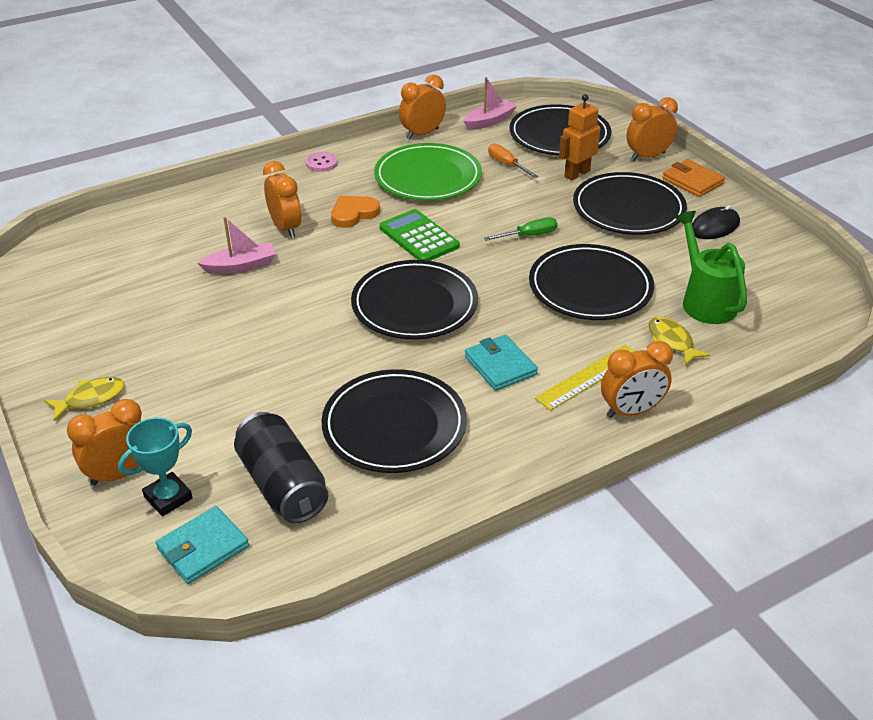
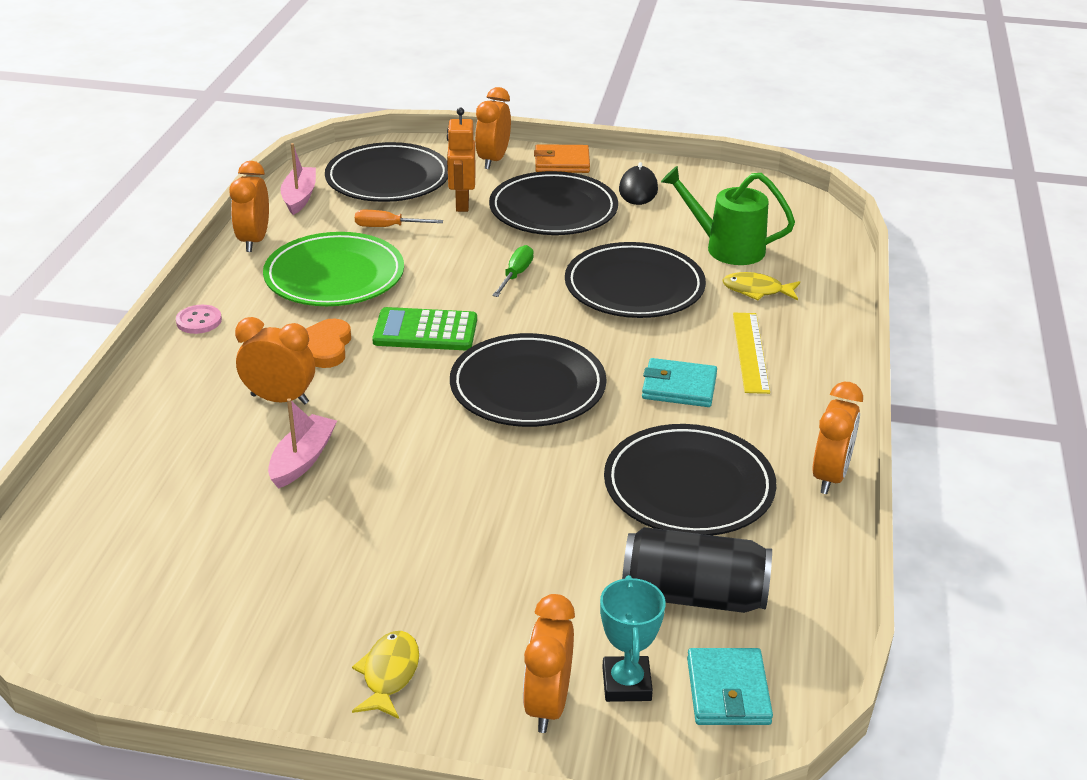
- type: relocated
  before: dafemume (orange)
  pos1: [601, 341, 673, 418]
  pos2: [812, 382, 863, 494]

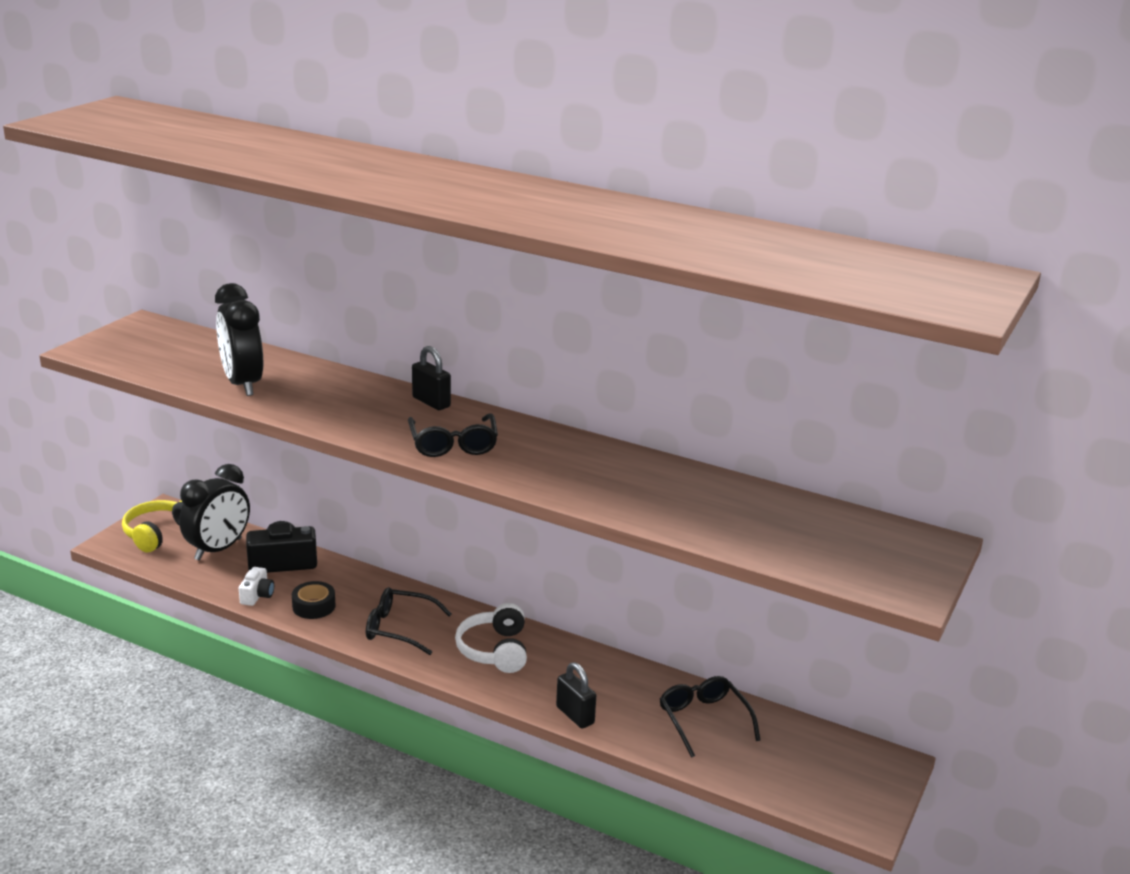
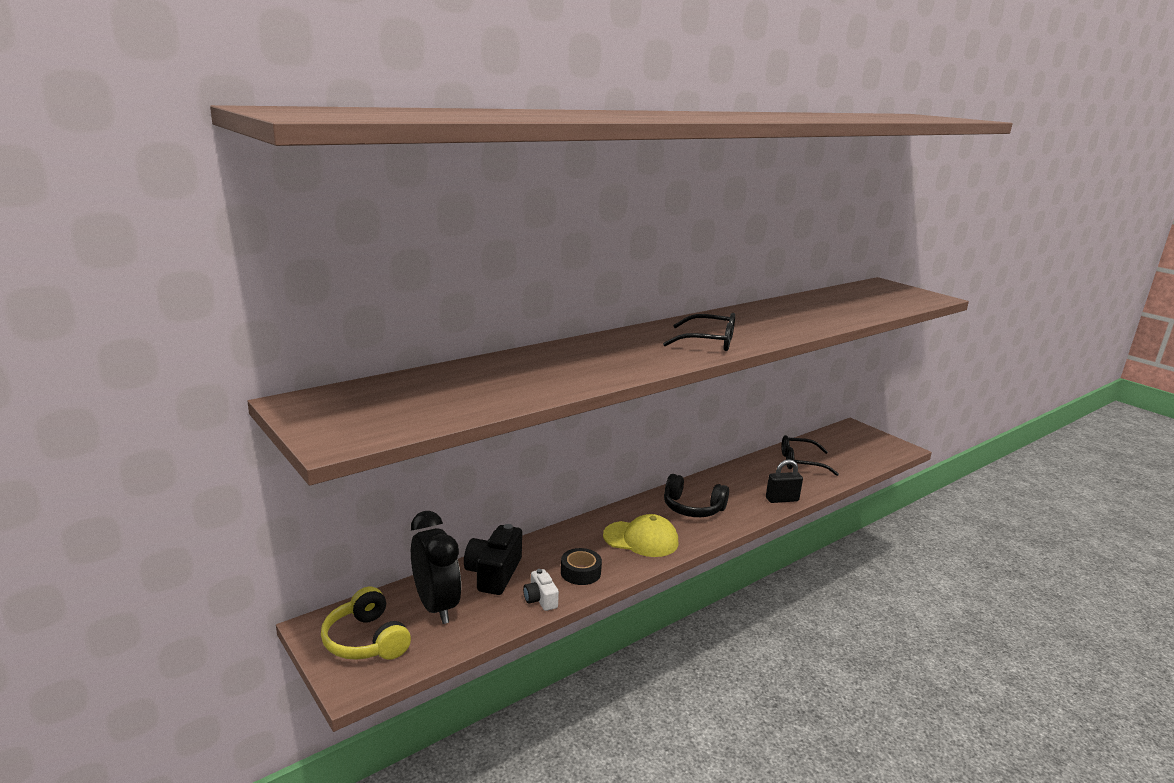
- type: missing
  before: dafemume (black)
  pos1: [215, 283, 263, 396]
- type: spun
  before: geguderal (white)
  pos1: [239, 567, 274, 606]
  pos2: [523, 569, 559, 611]
  turn: -150
- type: exchanged
  before: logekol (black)
  after: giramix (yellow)
  pos1: [366, 587, 452, 655]
  pos2: [603, 514, 679, 557]
- type: missing
  before: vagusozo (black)
  pos1: [412, 346, 451, 410]
- type: colour
  before: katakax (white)
  after: katakax (black)
  pos1: [455, 603, 527, 673]
  pos2: [664, 474, 729, 517]

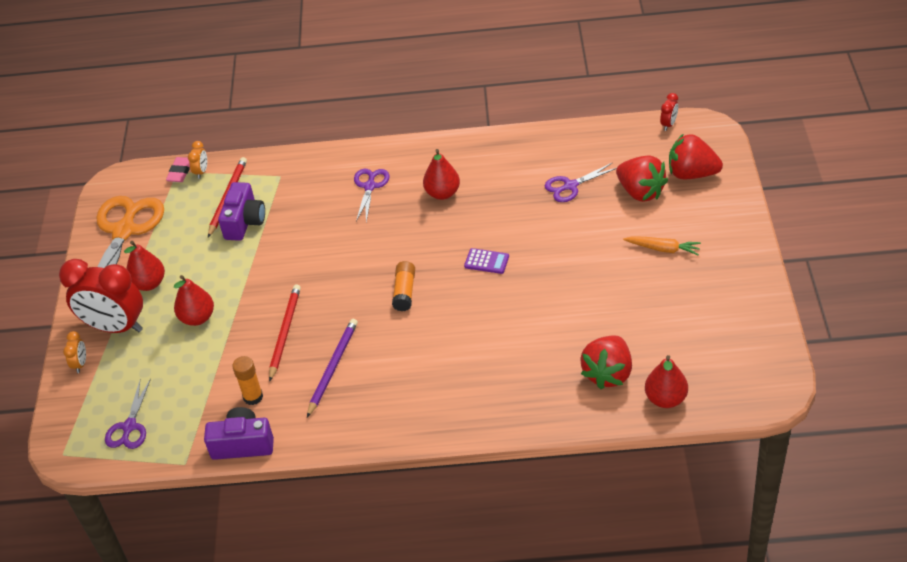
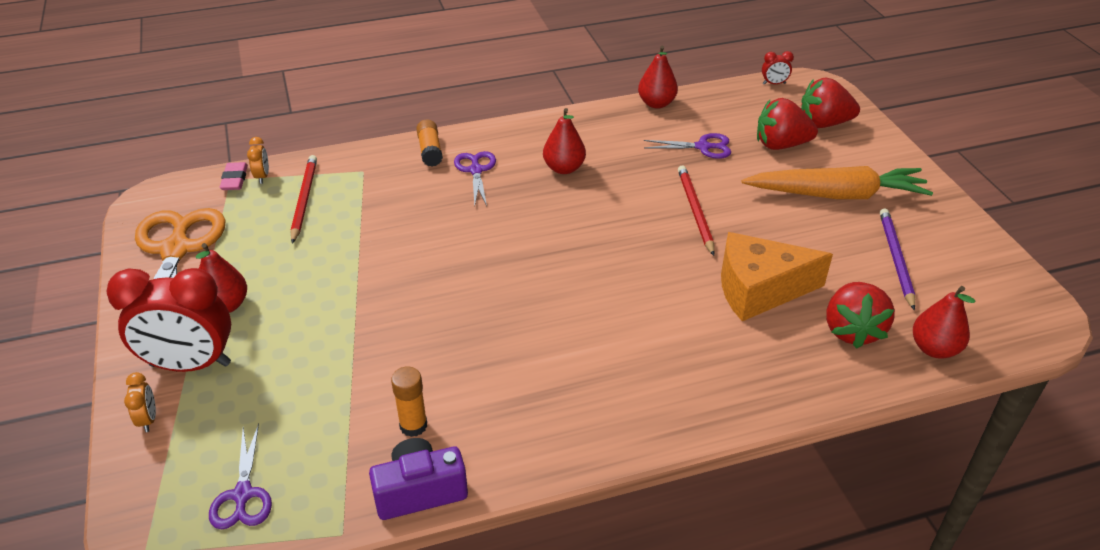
- type: relocated
  before: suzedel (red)
  pos1: [174, 275, 214, 326]
  pos2: [638, 46, 678, 109]
- type: missing
  before: geguderal (purple)
  pos1: [218, 182, 265, 241]
- type: relocated
  before: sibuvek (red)
  pos1: [269, 284, 301, 382]
  pos2: [678, 165, 715, 256]
- type: relocated
  before: sibuvek (purple)
  pos1: [307, 319, 358, 417]
  pos2: [880, 209, 915, 310]
- type: relocated
  before: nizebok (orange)
  pos1: [392, 261, 415, 311]
  pos2: [416, 119, 443, 167]
- type: missing
  before: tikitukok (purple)
  pos1: [464, 248, 509, 274]
- type: spun
  before: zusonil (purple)
  pos1: [544, 162, 617, 202]
  pos2: [644, 133, 731, 159]
  turn: -135
- type: spun
  before: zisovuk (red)
  pos1: [616, 156, 668, 202]
  pos2: [757, 98, 818, 150]
  turn: 150
- type: size
  before: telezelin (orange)
  pos1: [623, 236, 701, 255]
  pos2: [742, 166, 933, 199]
  scale: 2.11
- type: spun
  before: dafemume (red)
  pos1: [660, 93, 678, 131]
  pos2: [762, 51, 794, 85]
  turn: 75
- type: appeared
  after: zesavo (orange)
  pos2: [721, 232, 833, 321]

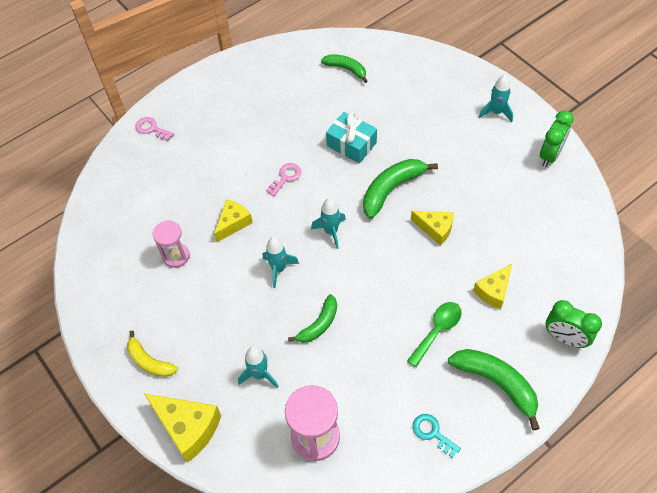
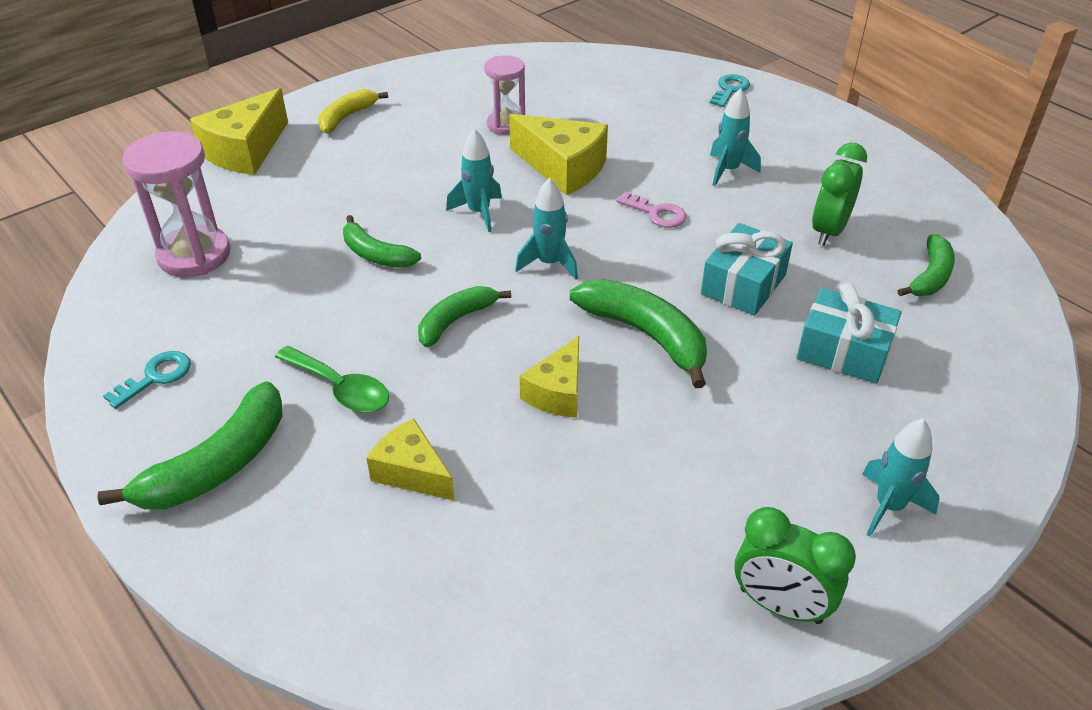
- type: colour
  before: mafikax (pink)
  after: mafikax (turquoise)
  pos1: [136, 117, 174, 141]
  pos2: [710, 74, 750, 107]
- type: size
  before: zesavo (yellow)
  pos1: [214, 199, 253, 242]
  pos2: [509, 114, 608, 195]
  scale: 1.57
- type: relocated
  before: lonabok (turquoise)
  pos1: [238, 347, 279, 388]
  pos2: [710, 88, 761, 186]
- type: relocated
  before: dafemume (green)
  pos1: [546, 300, 602, 348]
  pos2: [812, 143, 867, 246]
- type: appeared
  after: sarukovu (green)
  pos2: [418, 286, 511, 347]
- type: appeared
  after: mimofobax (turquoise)
  pos2: [797, 283, 902, 384]

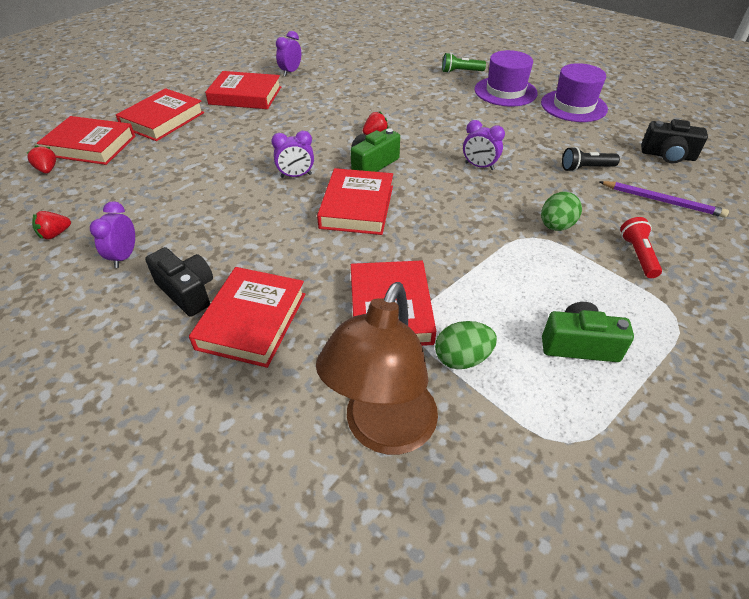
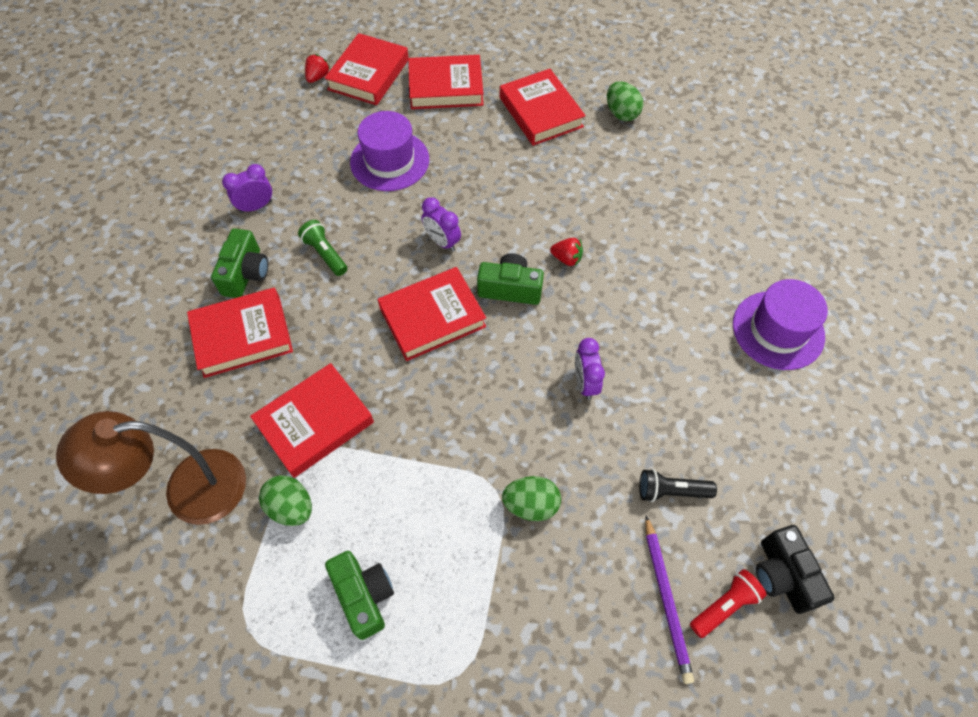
- type: missing
  before: zisovuk (red)
  pos1: [32, 211, 71, 240]
- type: spun
  before: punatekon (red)
  pos1: [37, 116, 135, 165]
  pos2: [325, 33, 409, 105]
  turn: 45
- type: colour
  before: geguderal (black)
  after: geguderal (green)
  pos1: [145, 247, 213, 317]
  pos2: [211, 228, 268, 298]
- type: exchanged
  before: dafemume (purple)
  after: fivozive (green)
  pos1: [276, 31, 301, 76]
  pos2: [607, 81, 643, 121]
- type: relocated
  before: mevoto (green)
  pos1: [442, 53, 486, 73]
  pos2: [298, 220, 347, 276]
- type: relocated
  before: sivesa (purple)
  pos1: [541, 63, 608, 122]
  pos2: [350, 111, 429, 191]
- type: spun
  before: mevoto (black)
  pos1: [562, 147, 620, 172]
  pos2: [639, 469, 717, 502]
  turn: -45
- type: relocated
  before: mevoto (red)
  pos1: [620, 217, 662, 278]
  pos2: [690, 569, 767, 638]

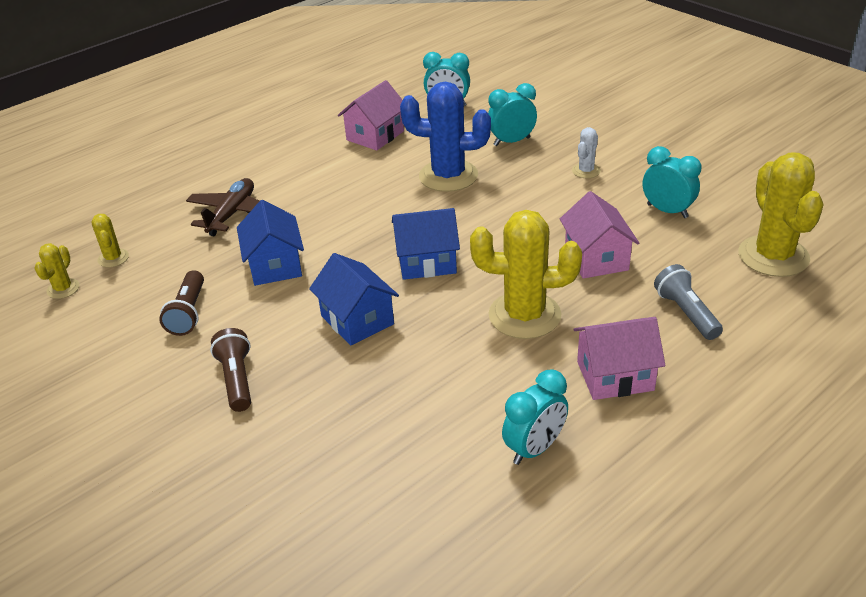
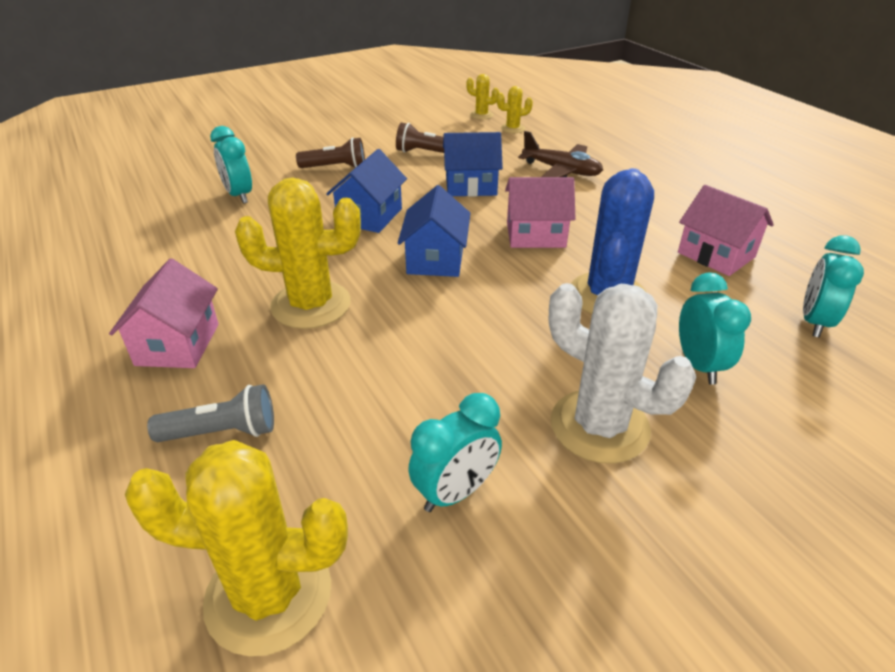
- type: spun
  before: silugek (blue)
  pos1: [309, 253, 399, 345]
  pos2: [326, 149, 407, 233]
  turn: -45
- type: spun
  before: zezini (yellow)
  pos1: [470, 210, 582, 339]
  pos2: [235, 177, 361, 329]
  turn: 75
- type: relocated
  before: dafemume (turquoise)
  pos1: [502, 369, 568, 465]
  pos2: [210, 126, 252, 204]
- type: relocated
  before: silugek (pink)
  pos1: [560, 191, 639, 279]
  pos2: [505, 177, 575, 248]
- type: size
  before: zezini (white)
  pos1: [572, 127, 601, 178]
  pos2: [549, 283, 696, 464]
  scale: 2.1

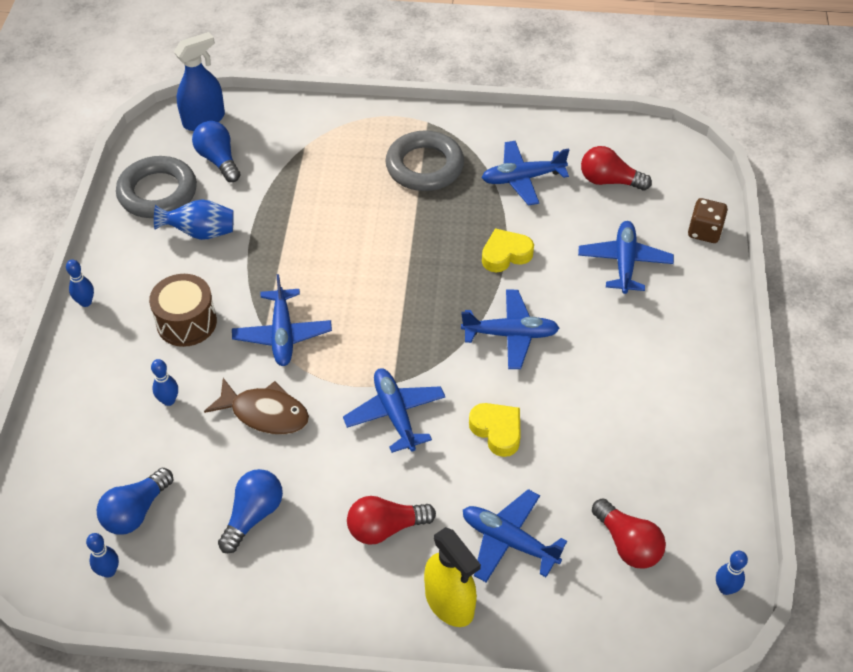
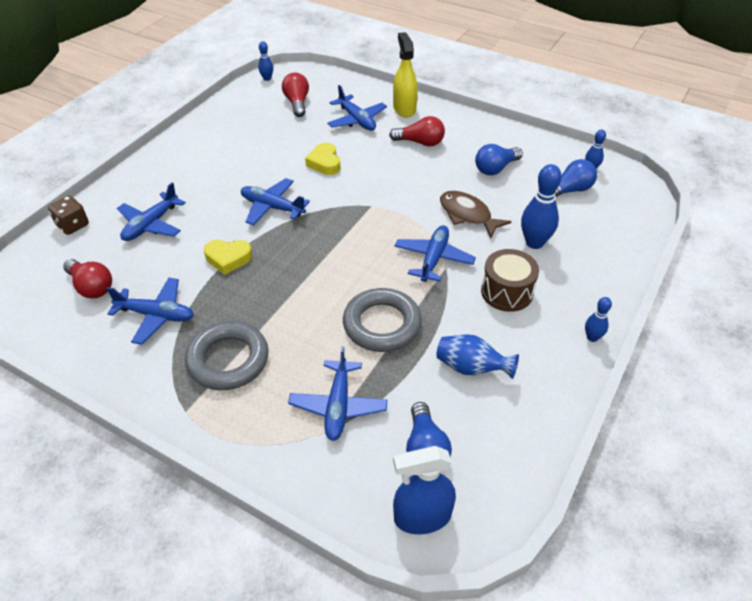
- type: relocated
  before: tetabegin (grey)
  pos1: [116, 156, 197, 218]
  pos2: [343, 288, 422, 352]
- type: size
  before: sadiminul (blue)
  pos1: [151, 359, 178, 406]
  pos2: [521, 164, 562, 249]
  scale: 1.84
- type: relocated
  before: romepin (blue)
  pos1: [343, 368, 445, 453]
  pos2: [288, 346, 388, 441]

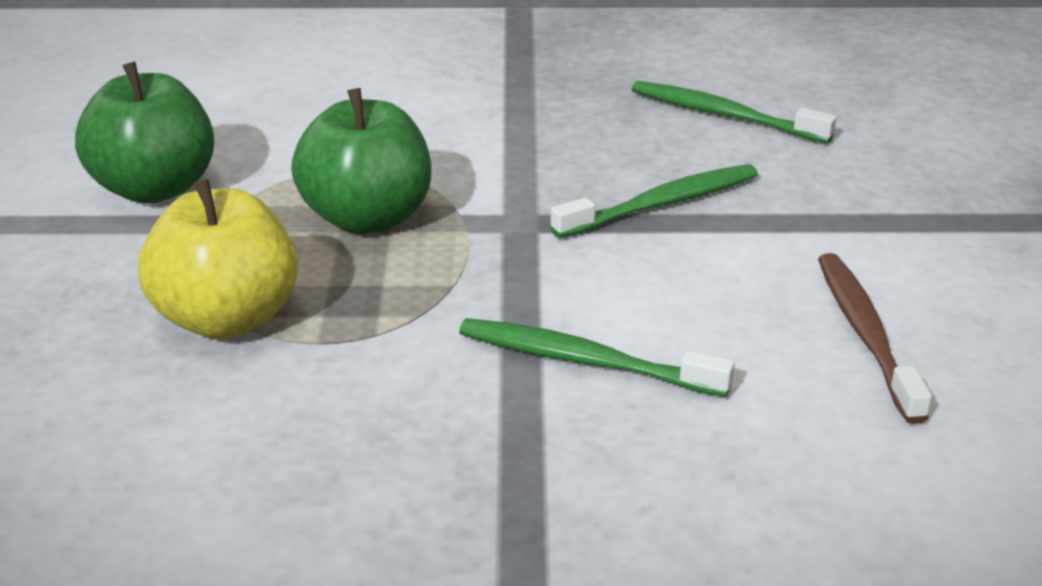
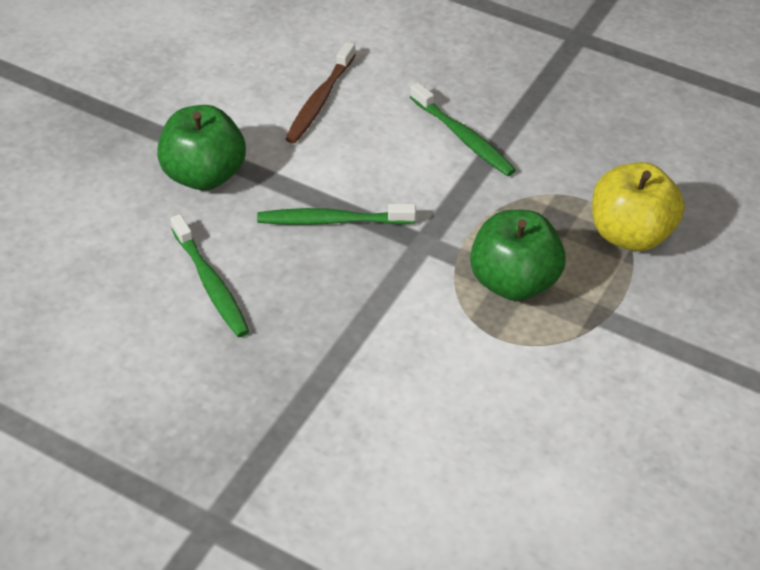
- type: relocated
  before: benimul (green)
  pos1: [75, 62, 214, 203]
  pos2: [157, 105, 246, 190]

